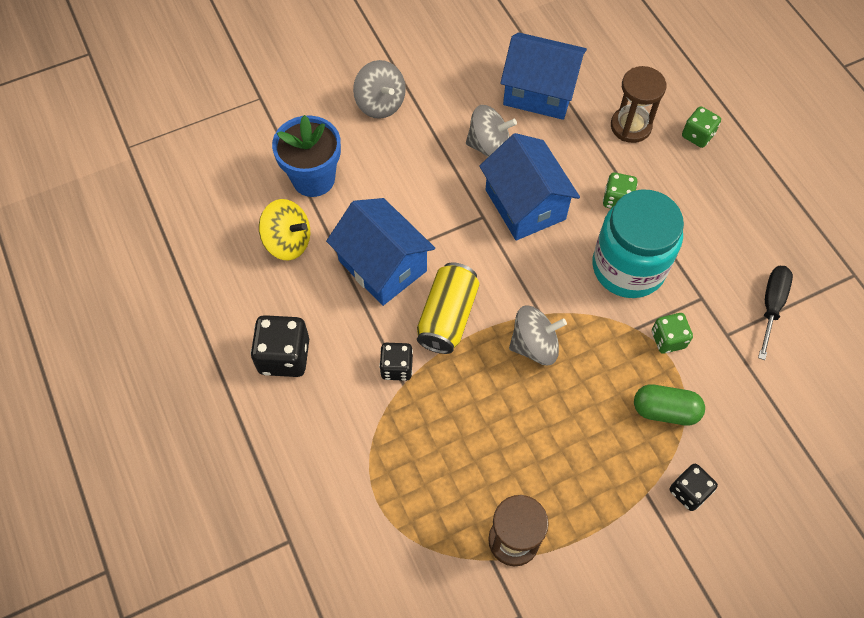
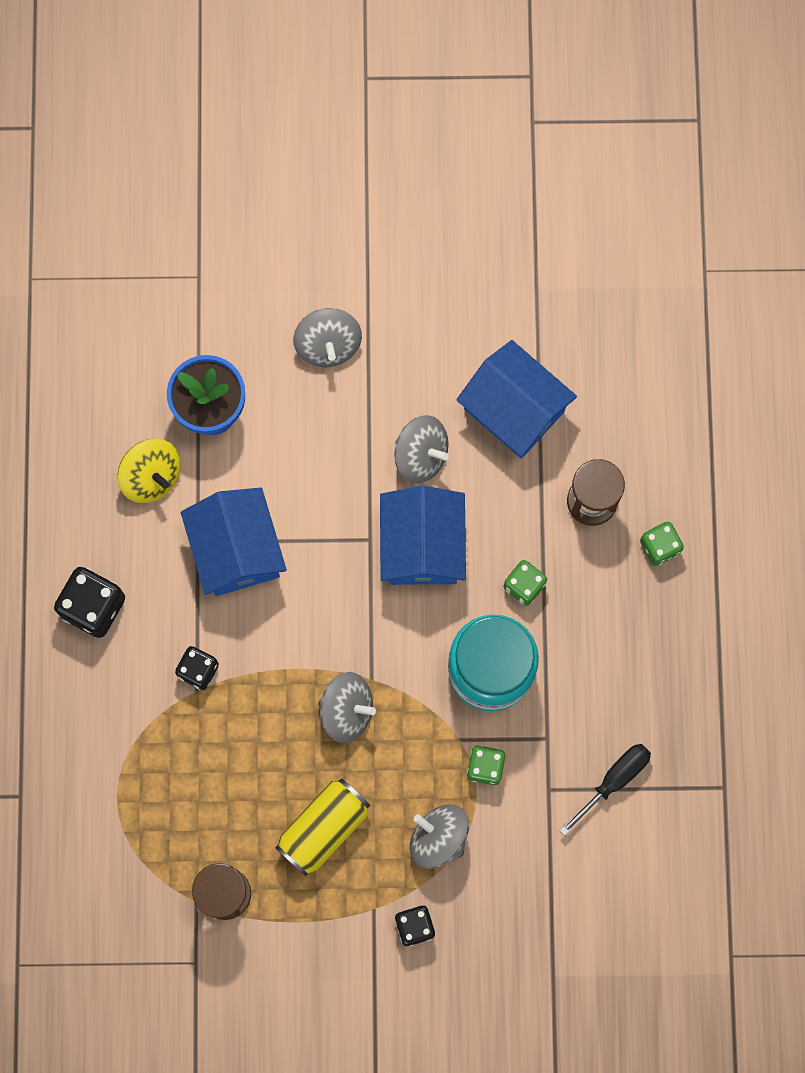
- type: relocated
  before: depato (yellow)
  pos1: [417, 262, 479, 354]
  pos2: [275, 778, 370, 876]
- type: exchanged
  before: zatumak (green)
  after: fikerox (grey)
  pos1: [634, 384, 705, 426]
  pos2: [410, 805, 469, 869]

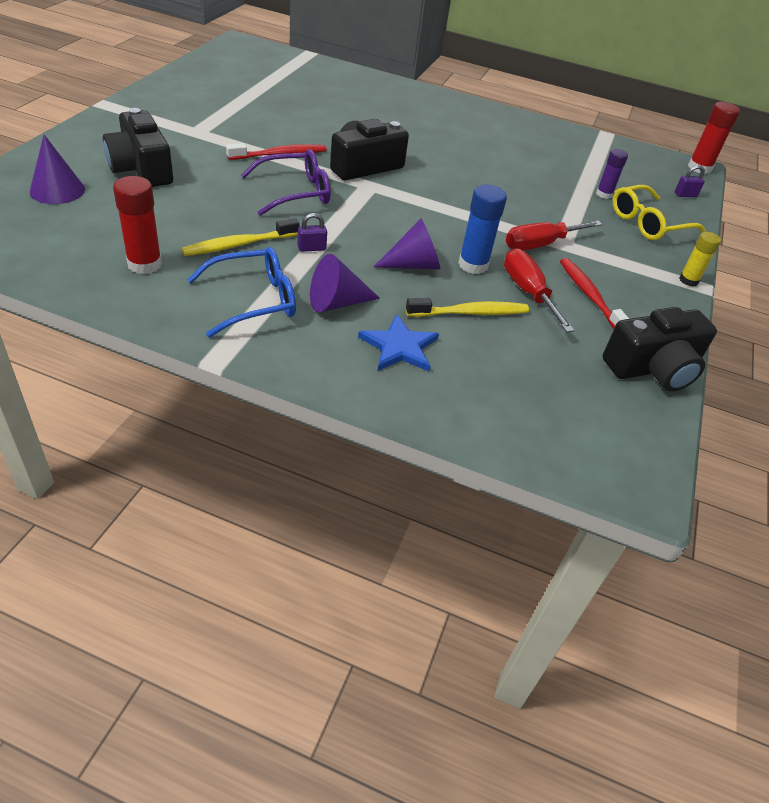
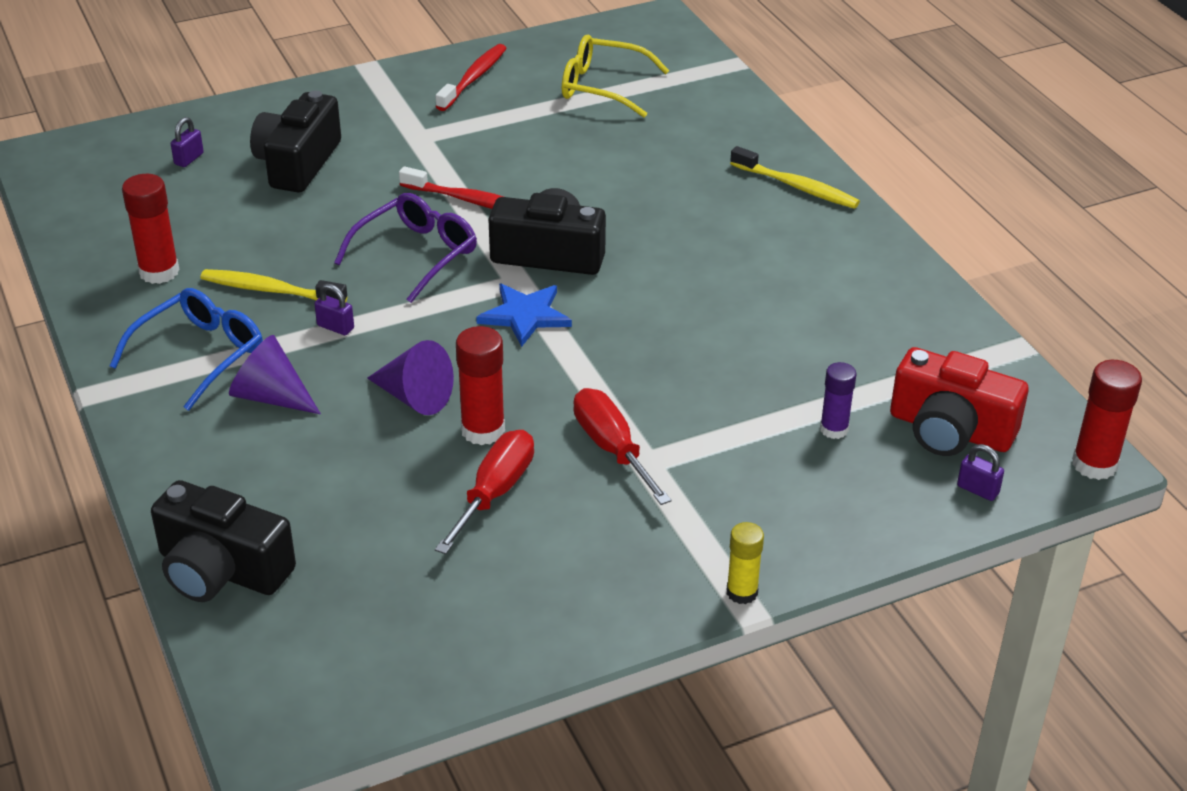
- type: exchanged
  before: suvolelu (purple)
  after: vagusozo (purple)
  pos1: [30, 135, 85, 204]
  pos2: [171, 117, 204, 167]
- type: spun
  before: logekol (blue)
  pos1: [187, 247, 296, 337]
  pos2: [110, 288, 263, 411]
  turn: -75
- type: spun
  before: logekol (purple)
  pos1: [241, 149, 331, 216]
  pos2: [334, 193, 477, 303]
  turn: -75
- type: relocated
  before: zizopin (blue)
  pos1: [358, 314, 439, 371]
  pos2: [476, 284, 572, 347]
- type: relocated
  before: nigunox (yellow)
  pos1: [406, 298, 529, 317]
  pos2: [730, 146, 860, 209]
- type: colour
  before: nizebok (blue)
  after: nizebok (red)
  pos1: [458, 185, 507, 274]
  pos2: [456, 326, 505, 445]
- type: spun
  before: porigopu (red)
  pos1: [506, 221, 603, 251]
  pos2: [574, 388, 671, 505]
  turn: 45
- type: relocated
  before: nigunox (red)
  pos1: [560, 258, 629, 329]
  pos2: [435, 44, 507, 111]
- type: relocated
  before: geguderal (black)
  pos1: [603, 307, 717, 391]
  pos2: [151, 480, 296, 602]
- type: relocated
  before: logekol (yellow)
  pos1: [613, 185, 706, 240]
  pos2: [562, 35, 669, 118]
- type: appeared
  after: geguderal (red)
  pos2: [890, 347, 1029, 456]

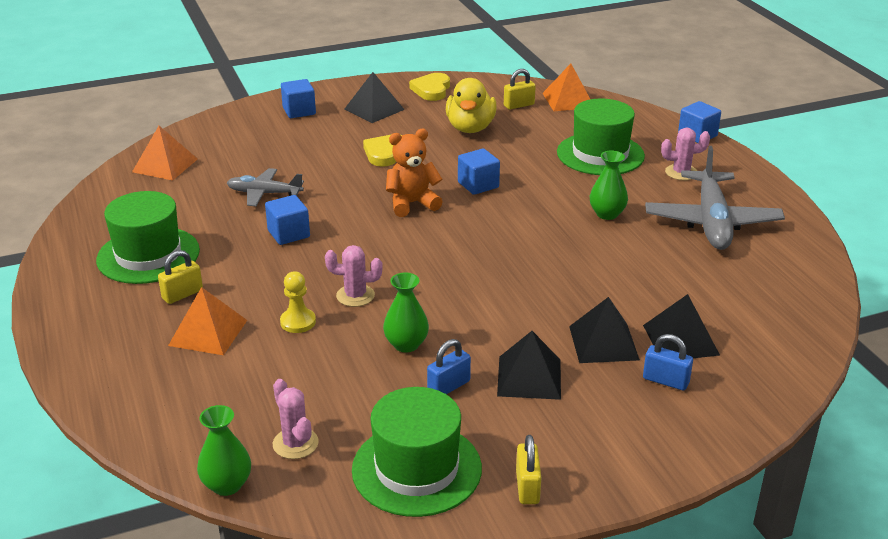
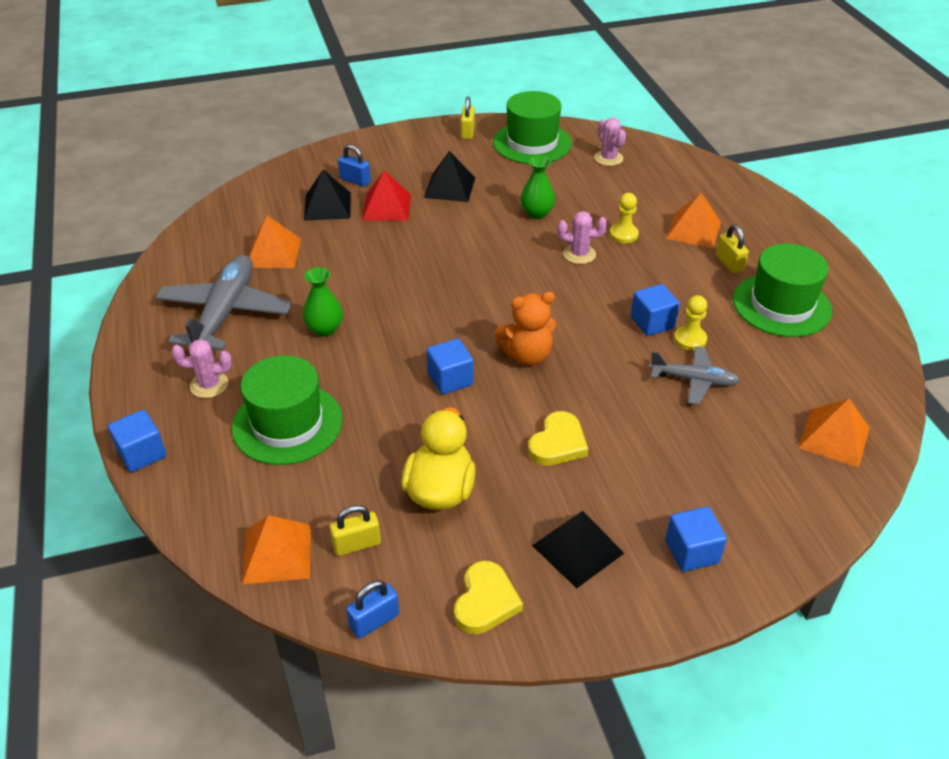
- type: spun
  before: vagusozo (yellow)
  pos1: [158, 250, 203, 304]
  pos2: [716, 225, 749, 274]
  turn: -75
- type: missing
  before: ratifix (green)
  pos1: [197, 405, 251, 496]
- type: relocated
  before: vagusozo (blue)
  pos1: [427, 339, 471, 394]
  pos2: [346, 580, 399, 639]
- type: colour
  before: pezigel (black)
  after: pezigel (red)
  pos1: [569, 297, 640, 363]
  pos2: [362, 170, 411, 221]
- type: appeared
  after: pezigel (orange)
  pos2: [249, 215, 301, 268]
- type: appeared
  after: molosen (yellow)
  pos2: [674, 295, 707, 351]

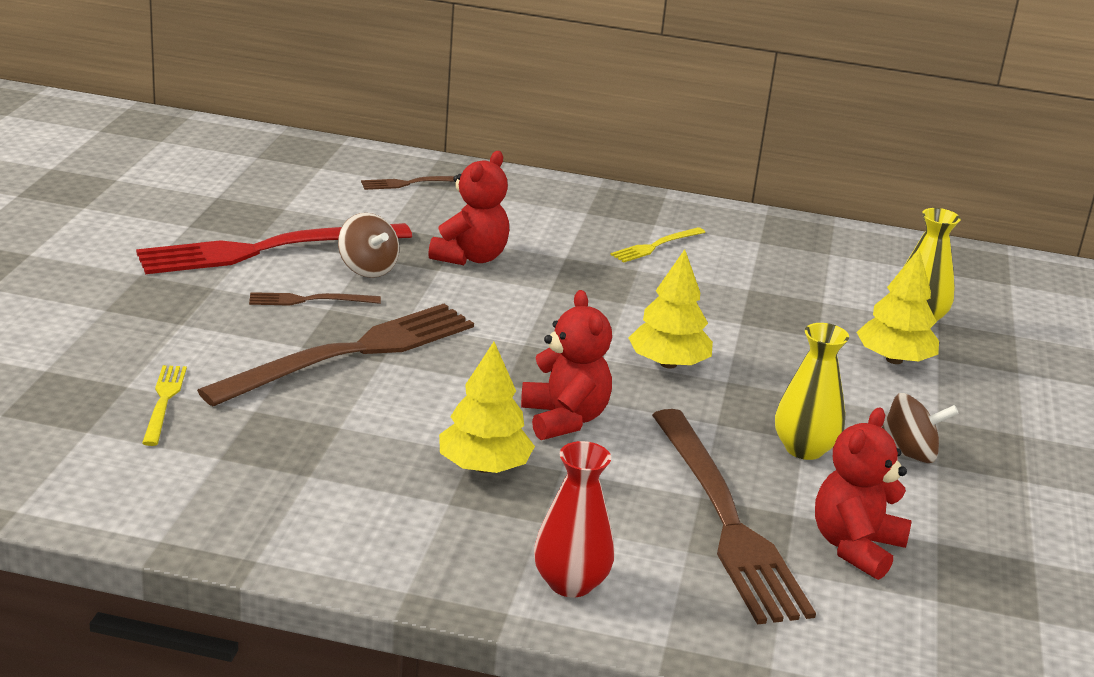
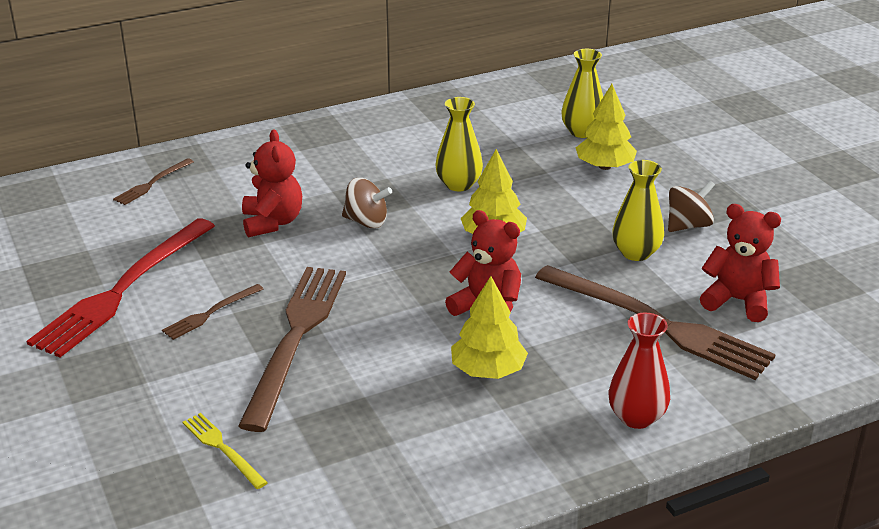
- type: relocated
  before: fikerox (brown)
  pos1: [338, 213, 399, 278]
  pos2: [342, 178, 392, 228]
- type: missing
  before: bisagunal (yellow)
  pos1: [611, 227, 705, 262]
- type: spun
  before: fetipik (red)
  pos1: [815, 408, 912, 580]
  pos2: [700, 204, 781, 322]
  turn: 120
- type: appeared
  after: ratifix (yellow)
  pos2: [436, 97, 483, 191]

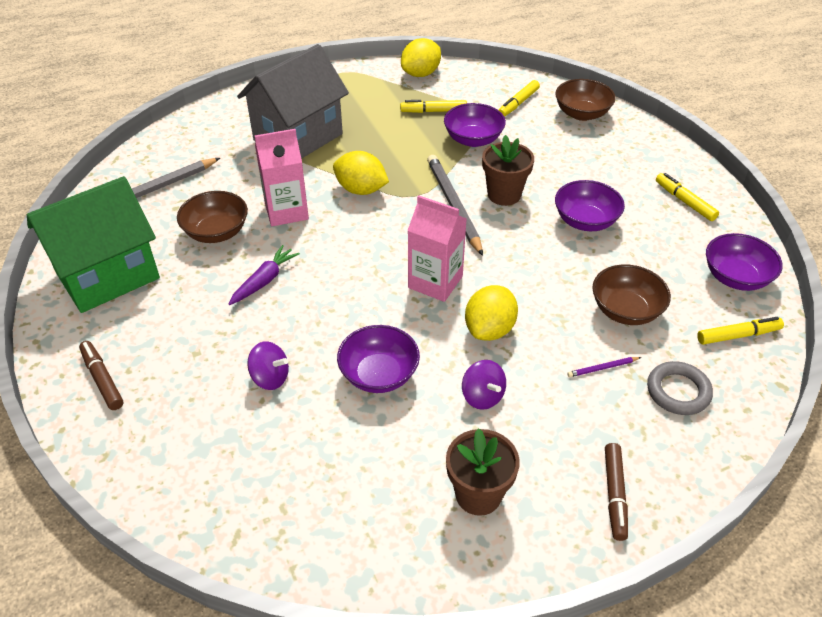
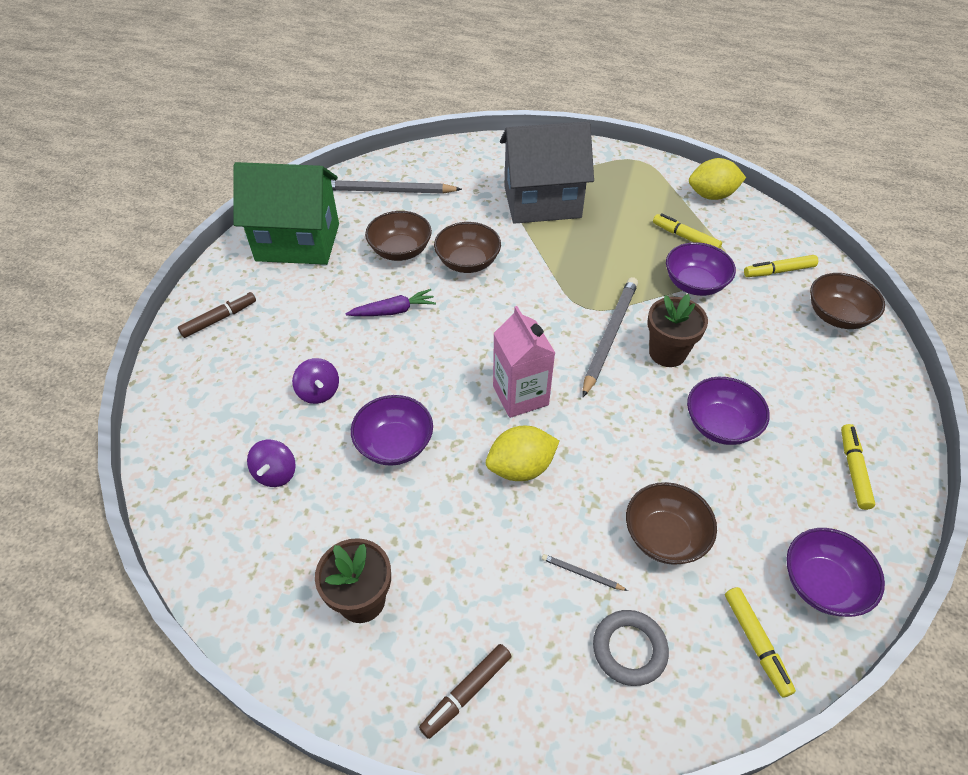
- type: spun
  before: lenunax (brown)
  pos1: [79, 341, 124, 410]
  pos2: [178, 292, 256, 338]
  turn: 45
- type: exchanged
  before: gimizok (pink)
  after: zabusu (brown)
  pos1: [254, 129, 309, 226]
  pos2: [434, 222, 501, 273]
- type: missing
  before: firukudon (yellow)
  pos1: [333, 151, 389, 195]
- type: relocated
  before: fikerox (purple)
  pos1: [462, 360, 506, 410]
  pos2: [247, 440, 296, 487]
- type: colour
  before: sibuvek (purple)
  after: sibuvek (grey)
  pos1: [567, 357, 641, 377]
  pos2: [542, 554, 628, 591]
- type: spun
  before: lenunax (yellow)
  pos1: [697, 317, 784, 345]
  pos2: [725, 587, 796, 697]
  turn: 45

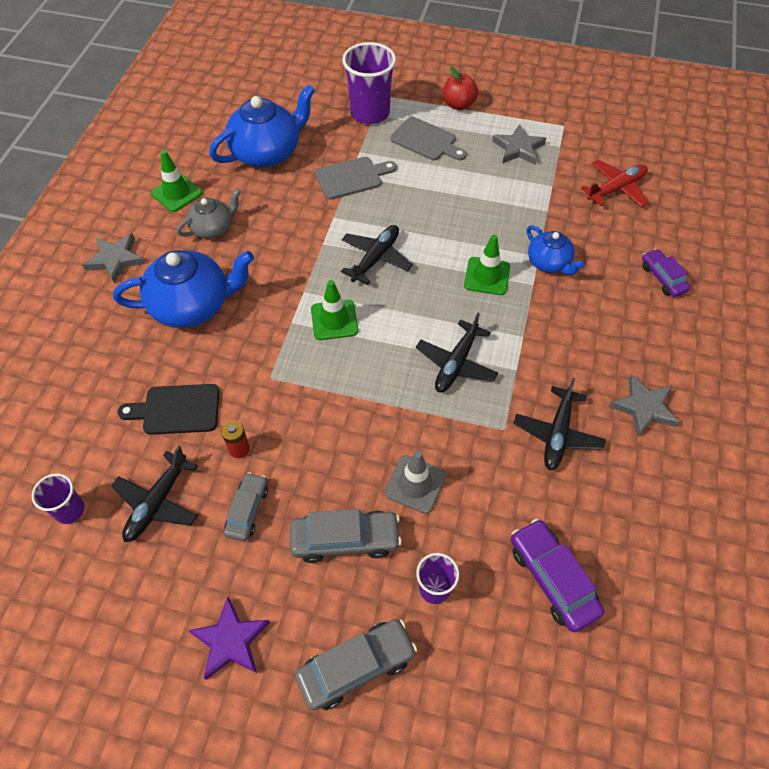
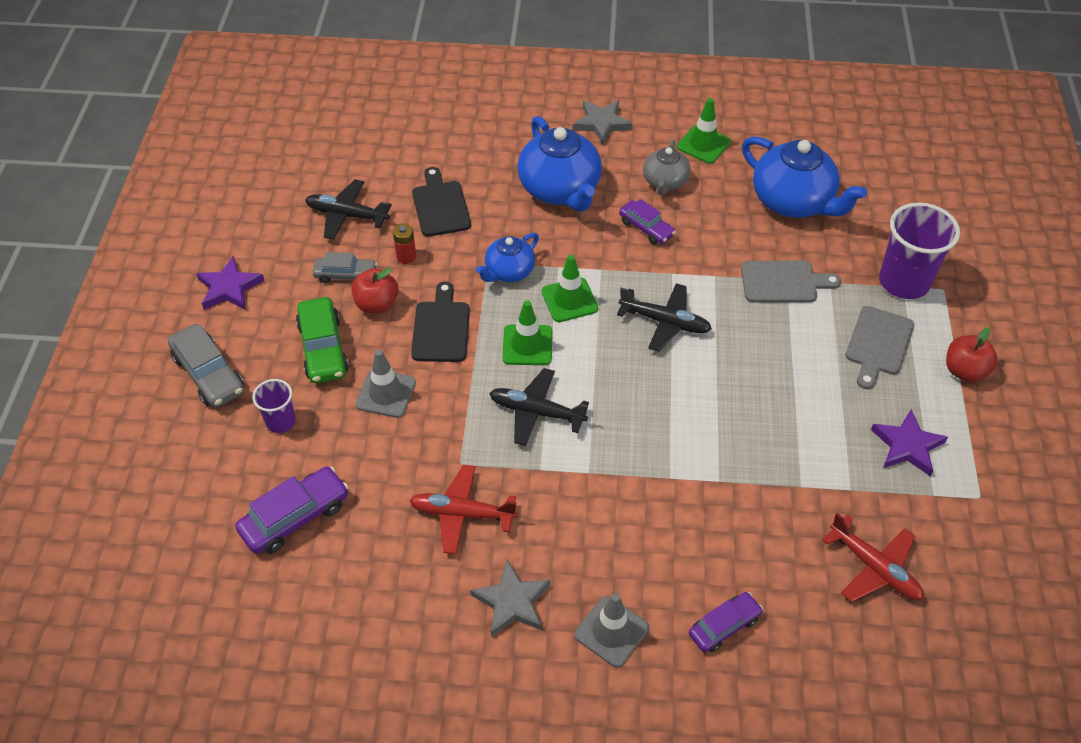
- type: missing
  before: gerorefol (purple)
  pos1: [32, 474, 84, 524]
- type: spun
  before: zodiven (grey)
  pos1: [177, 188, 241, 239]
  pos2: [643, 139, 691, 195]
  turn: 60
- type: colour
  before: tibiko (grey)
  after: tibiko (green)
  pos1: [290, 509, 402, 563]
  pos2: [296, 297, 349, 383]
- type: spun
  before: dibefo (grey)
  pos1: [315, 157, 397, 200]
  pos2: [741, 260, 841, 303]
  turn: -60
- type: relocated
  before: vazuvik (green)
  pos1: [464, 235, 510, 295]
  pos2: [502, 300, 552, 365]
- type: colour
  before: zizopin (grey)
  after: zizopin (purple)
  pos1: [492, 124, 546, 165]
  pos2: [871, 409, 948, 476]
- type: colour
  before: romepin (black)
  after: romepin (red)
  pos1: [513, 378, 606, 470]
  pos2: [409, 464, 517, 554]
- type: relocated
  before: zodiven (blue)
  pos1: [527, 225, 584, 275]
  pos2: [476, 233, 539, 282]
- type: appeared
  after: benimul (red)
  pos2: [352, 268, 398, 313]
- type: appeared
  after: dibefo (black)
  pos2: [411, 281, 470, 362]
- type: appeared
  after: vazuvik (grey)
  pos2: [575, 593, 649, 667]
- type: appeared
  after: tibiko (purple)
  pos2: [619, 199, 676, 244]

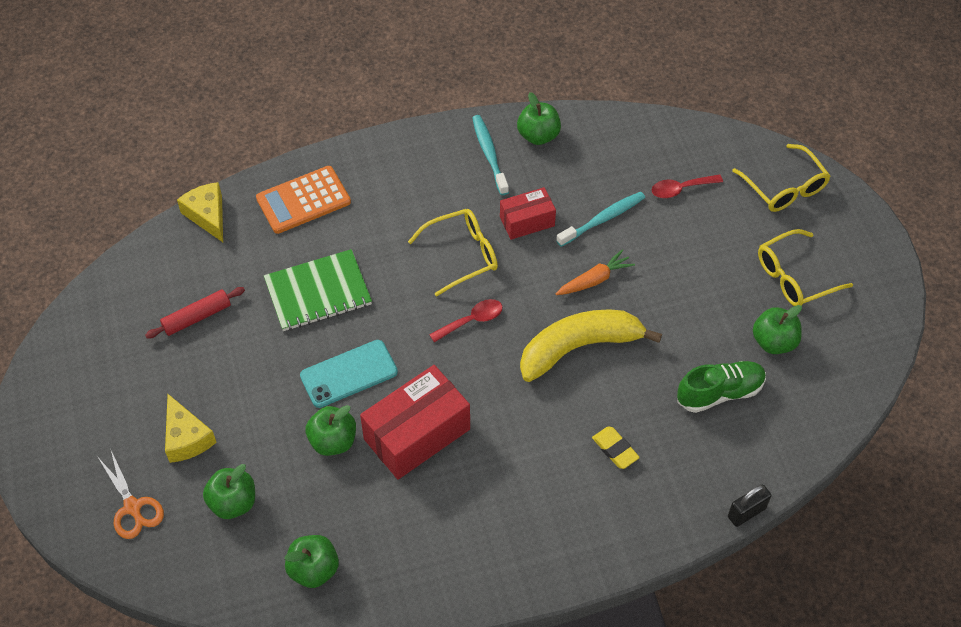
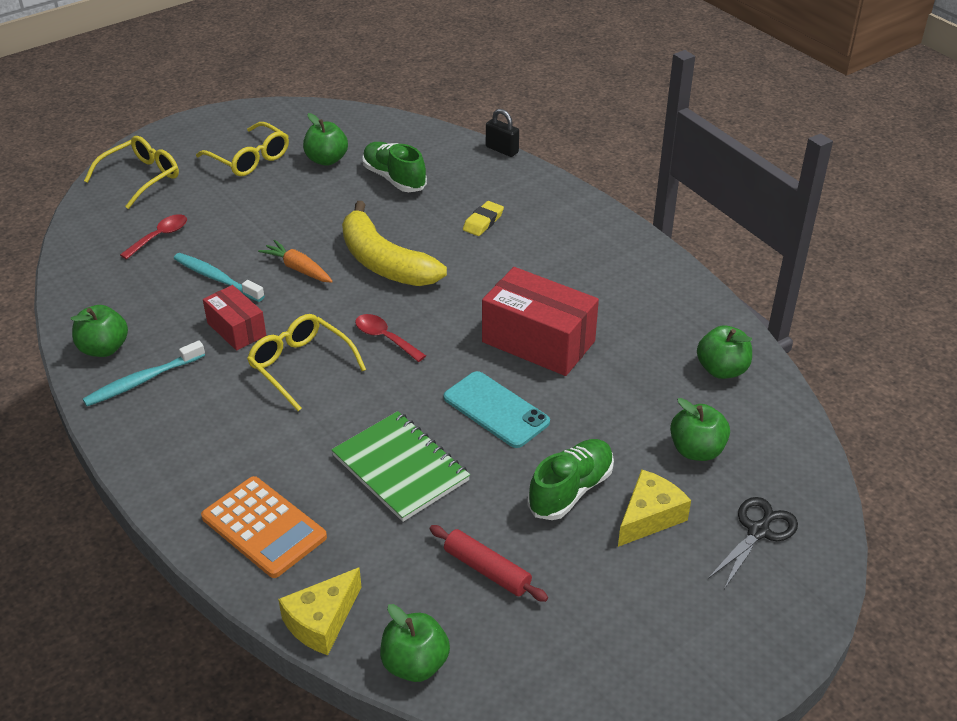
- type: colour
  before: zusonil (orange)
  after: zusonil (black)
  pos1: [99, 451, 164, 539]
  pos2: [708, 497, 798, 589]
- type: relocated
  before: benimul (green)
  pos1: [306, 405, 356, 456]
  pos2: [380, 604, 450, 682]
- type: spun
  before: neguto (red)
  pos1: [652, 174, 723, 198]
  pos2: [120, 214, 187, 260]
  turn: -105
- type: appeared
  after: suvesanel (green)
  pos2: [528, 439, 614, 520]

